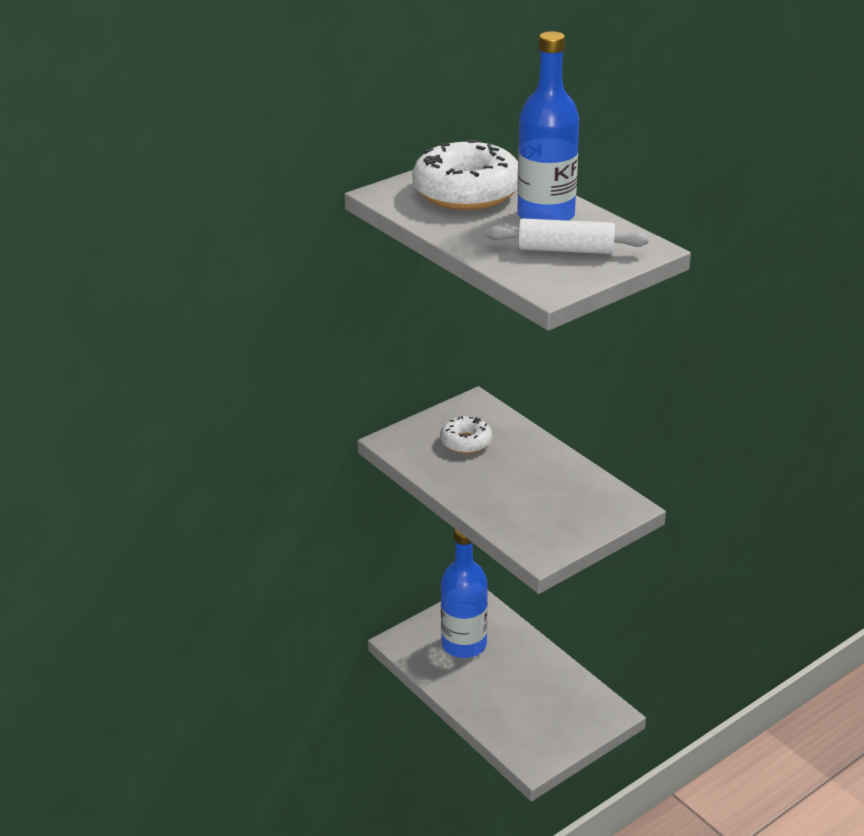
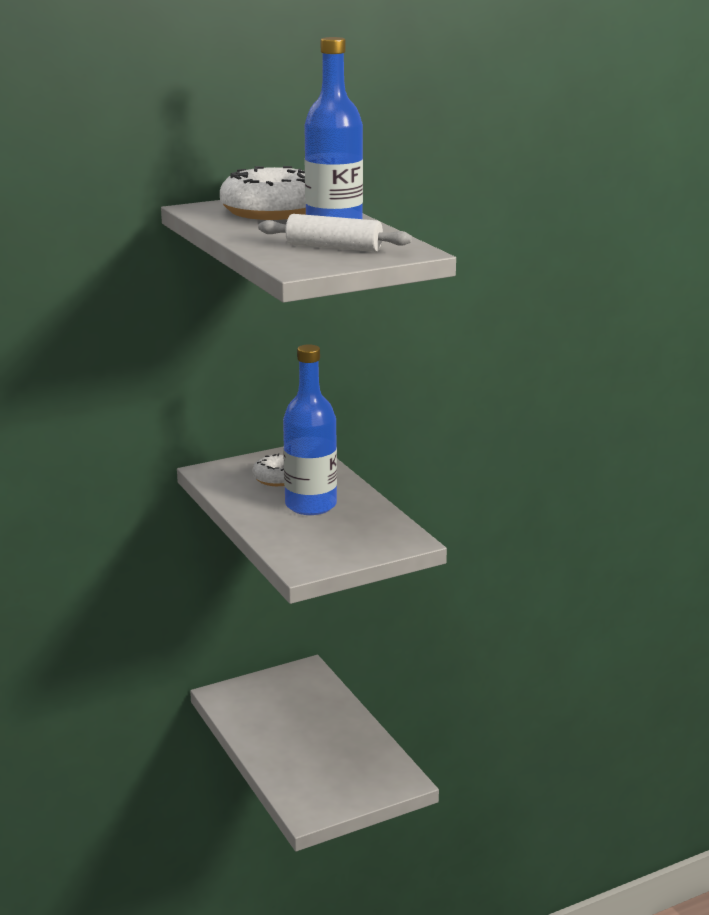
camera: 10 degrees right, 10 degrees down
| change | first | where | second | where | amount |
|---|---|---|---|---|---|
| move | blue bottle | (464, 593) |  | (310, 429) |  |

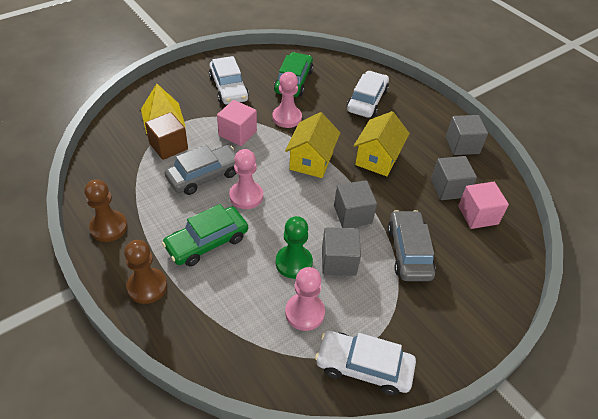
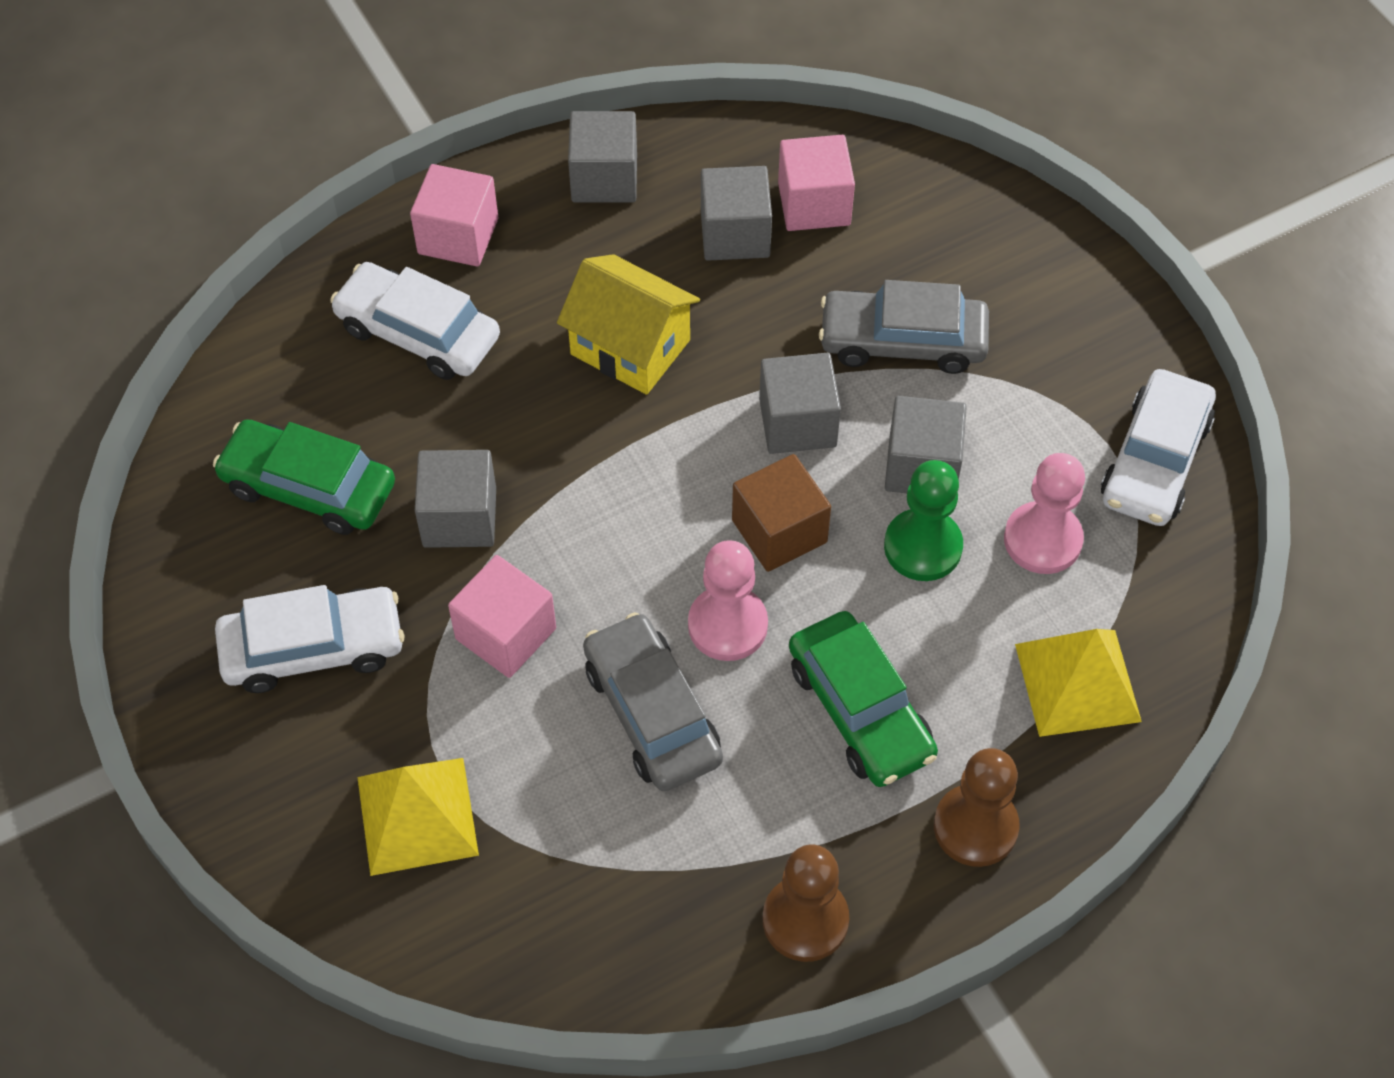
camera: 80 degrees left, 10 degrees up
| change | first | where | second | where | amount |
|---|---|---|---|---|---|
| move | brown cube | (166, 136) |  | (781, 513) |  |
| replace | pink pawn | (287, 100) | grey cube | (455, 499) |  |
| delete | yellow house | (312, 145) |  |  |  |
| insert |  |  | pink cube | (454, 215) |  |
| insert |  |  | yellow pyramid | (1078, 683) |  |

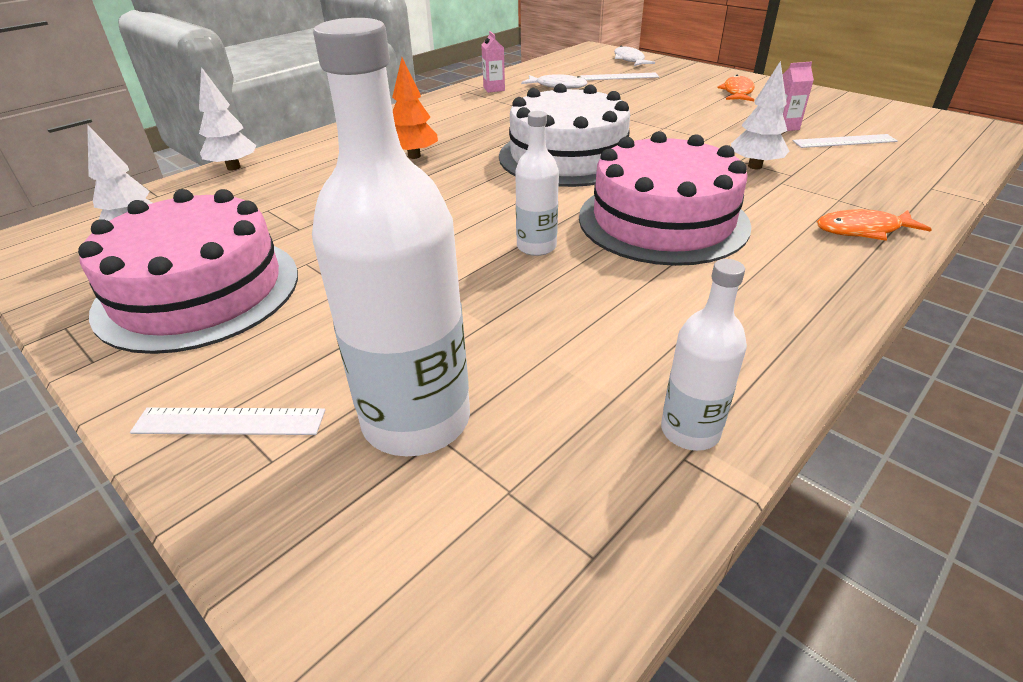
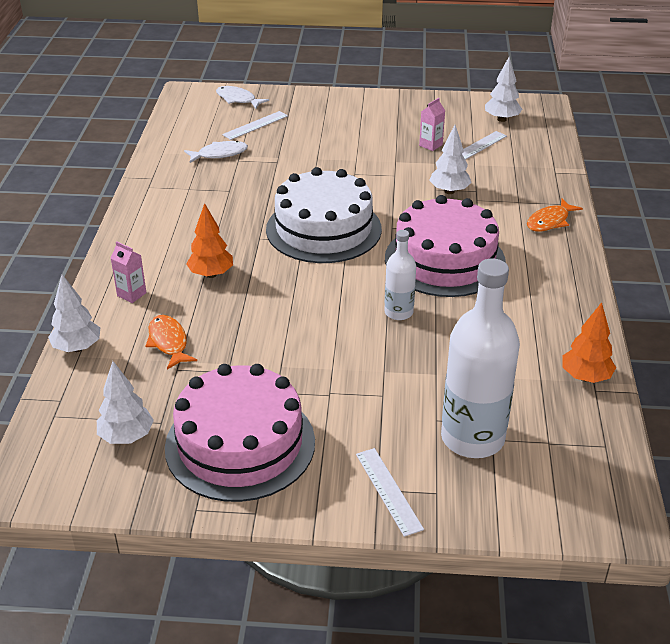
camera: 40 degrees left, 0 degrees up
| change | first | where | second | where | amount |
|---|---|---|---|---|---|
| rotate | white ruler | (227, 421) |  | (390, 492) | 75 degrees counterclockwise |
| move | pink carton | (493, 62) |  | (129, 272) |  |
| replace | white bottle | (704, 355) | orange tree | (589, 342) |  |
| move | orange fish | (736, 88) |  | (171, 342) |  |
| insert |  |  | white tree | (503, 89) |  |

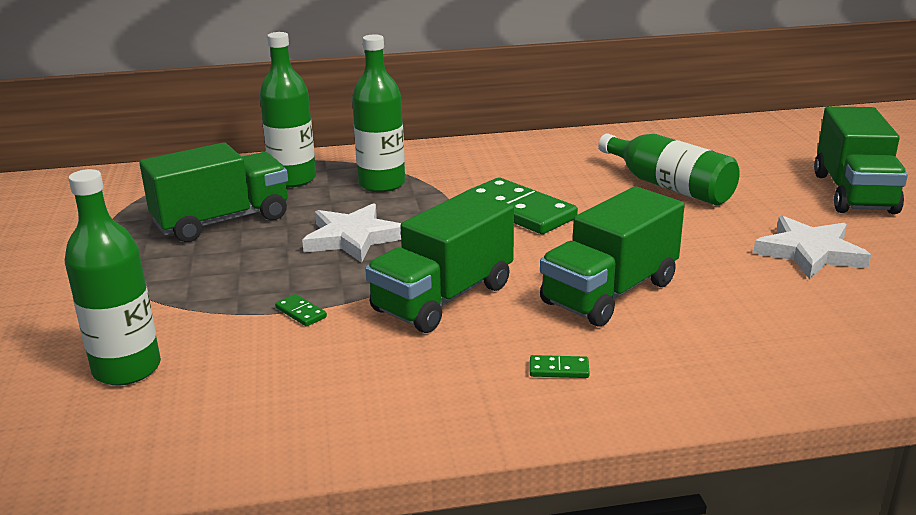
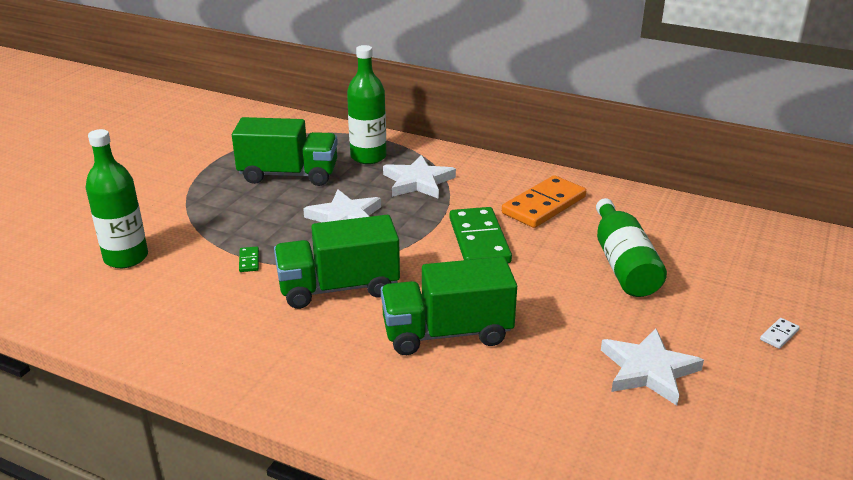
camera: 35 degrees right, 5 degrees up
| change | first | where | second | where | amount |
|---|---|---|---|---|---|
| replace | green bottle | (378, 113) | white star | (419, 177) |  |
| delete | green domino | (560, 366) |  |  |  |
| replace | green truck | (861, 160) | white domino | (780, 333) |  |
| insert |  |  | orange domino | (544, 201) |  |

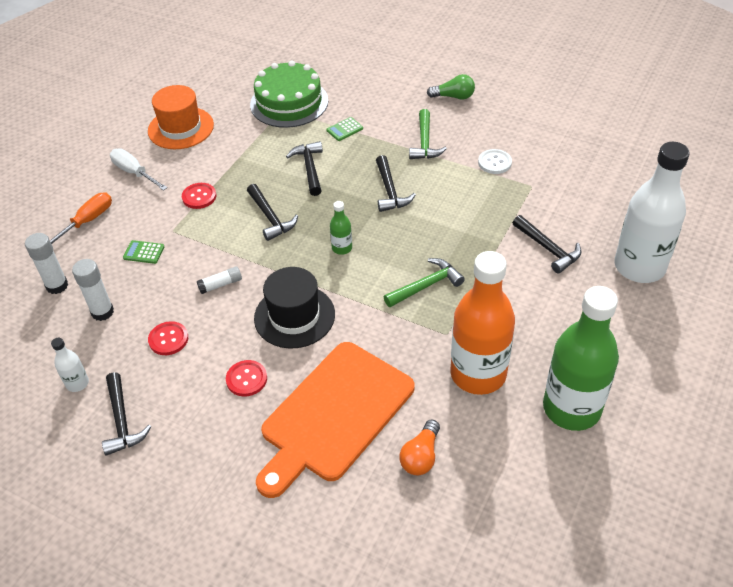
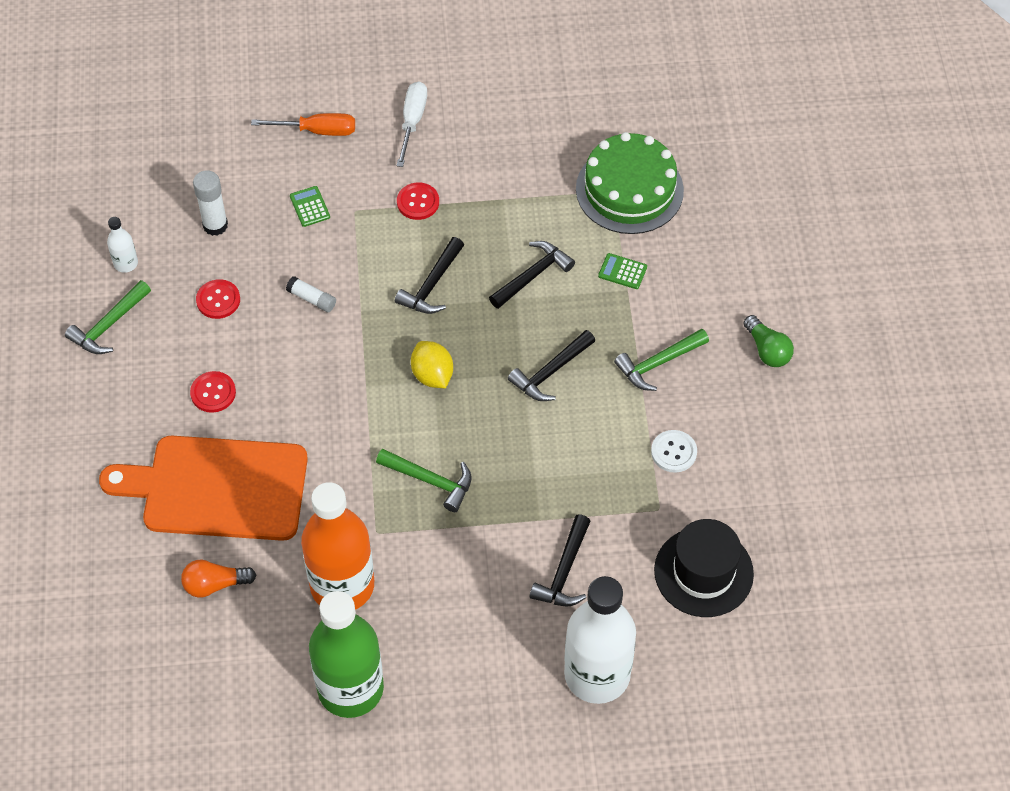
camera: 55 degrees right, 10 degrees up
| change | first | where | second | where | amount |
|---|---|---|---|---|---|
| delete | white glue stick | (46, 263) |  |  |  |
| recolor | black hammer | (126, 414) | green hammer | (108, 317) |  |
| delete | orange hat | (181, 117) |  |  |  |
| move | black hat | (294, 308) |  | (704, 568) |  |
| replace | green bottle | (341, 228) | yellow lemon | (432, 364) |  |

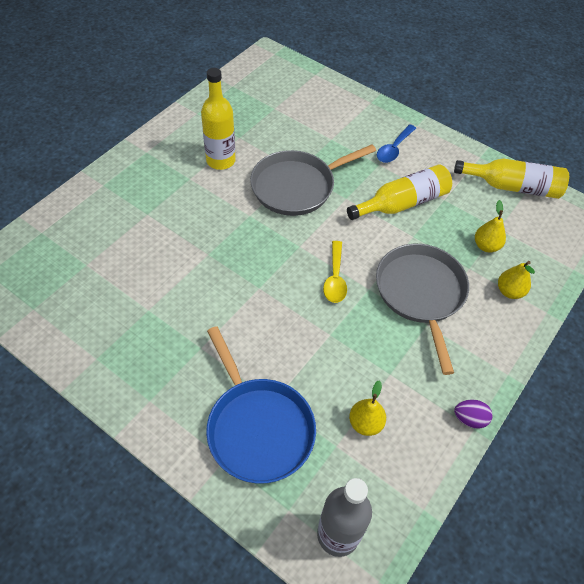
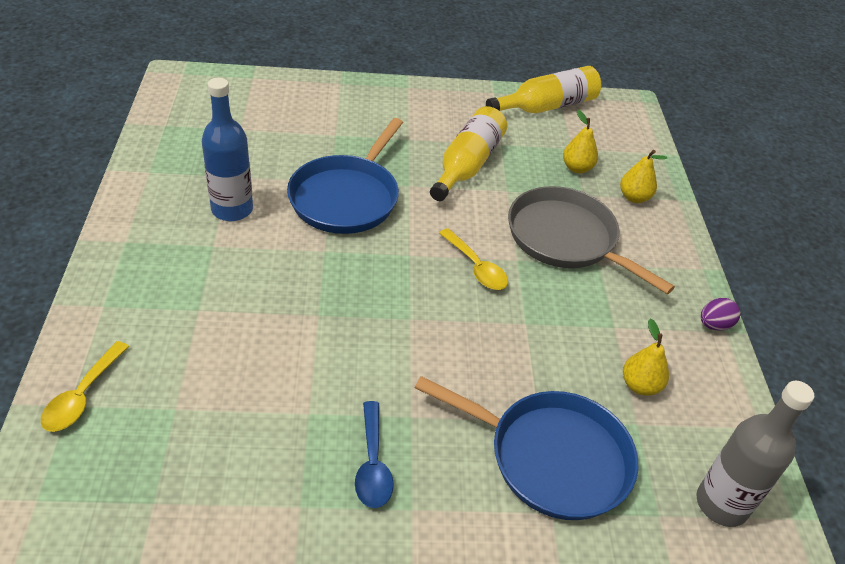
camera: 40 degrees left, 10 degrees down
| change | first | where | second | where | amount |
|---|---|---|---|---|---|
| recolor | yellow bottle | (218, 119) | blue bottle | (227, 149) |  |
| recolor | grey pan | (313, 180) | blue pan | (345, 176) |  |
| move | blue spoon | (396, 143) |  | (374, 454) |  |
| insert |  |  | yellow spoon | (85, 386) |  |

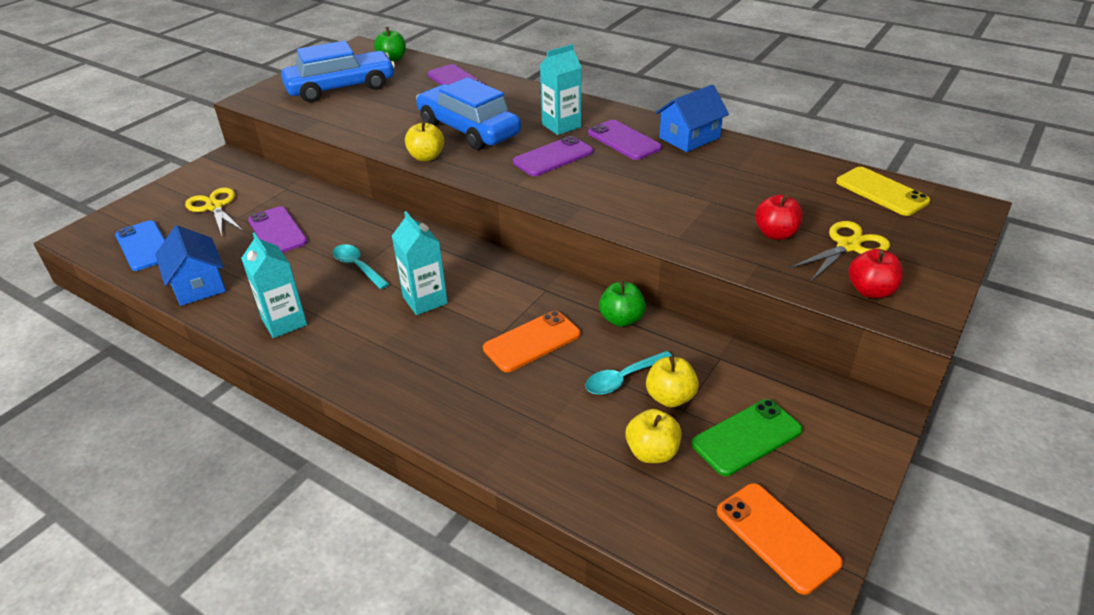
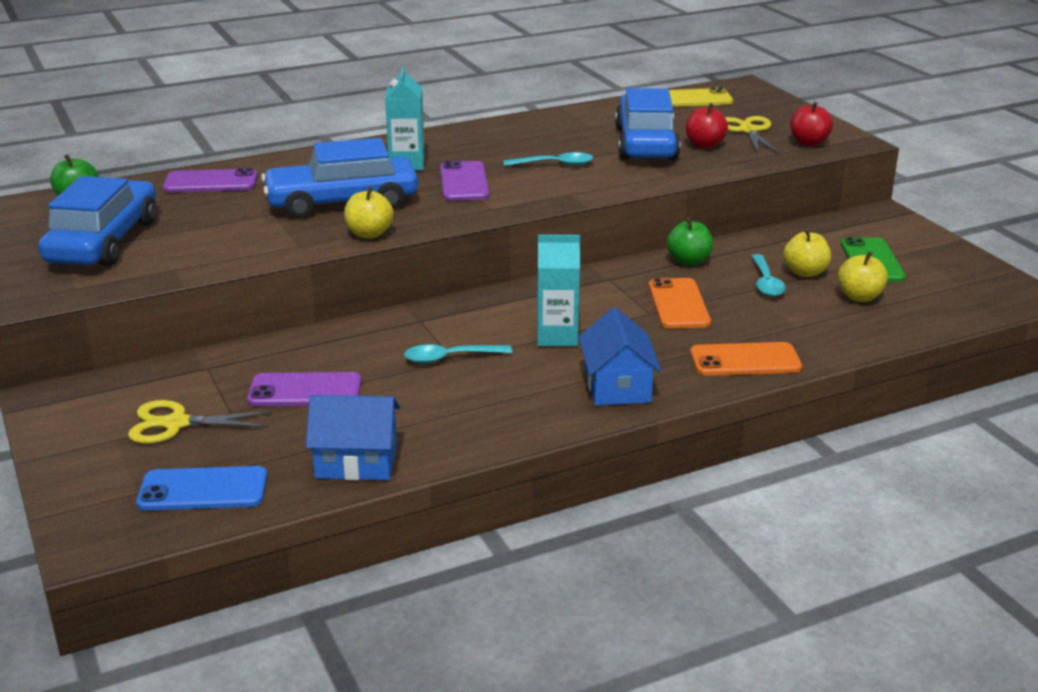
camera: 60 degrees left, 10 degrees down
| change | first | where | second | where | amount |
|---|---|---|---|---|---|
| delete | turquoise carton | (274, 285) |  |  |  |
| delete | purple phone | (625, 140) |  |  |  |
| move | blue house | (692, 118) |  | (620, 356) |  |
| move | orange phone | (780, 539) |  | (746, 359) |  |
| insert |  |  | turquoise spoon | (548, 159) |  |
| insert |  |  | blue car | (647, 124) |  |

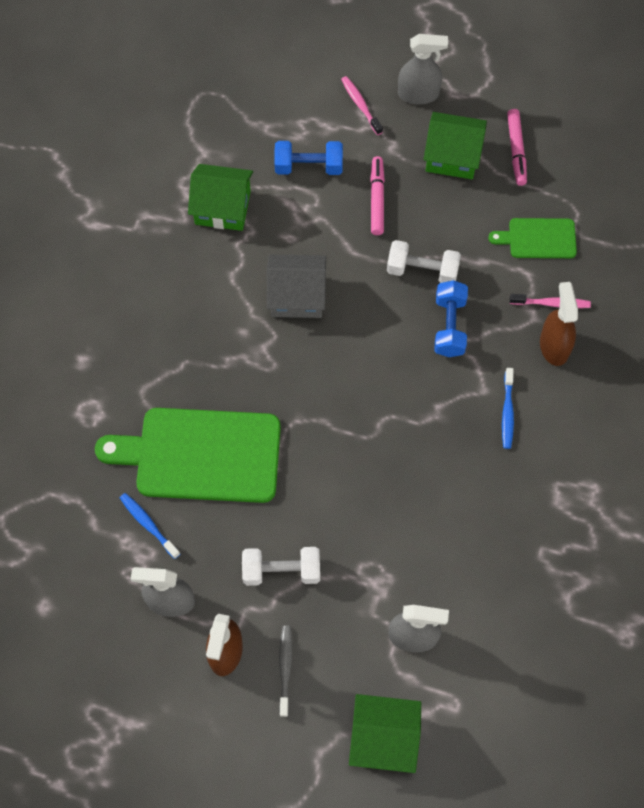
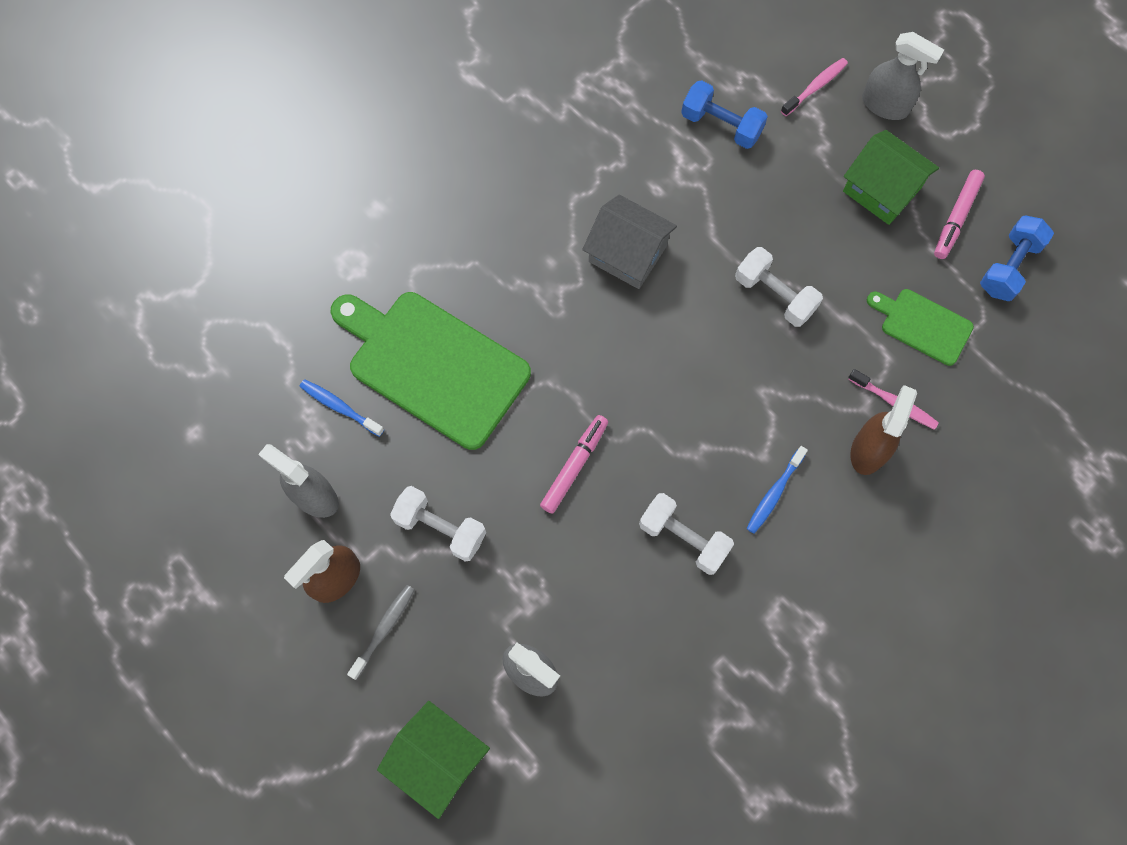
camera: 30 degrees right, 5 degrees up
| change | first | where | second | where | amount |
|---|---|---|---|---|---|
| rotate | blue toothbrush | (150, 526) |  | (342, 408) | 45 degrees counterclockwise |
| delete | green house | (220, 197) |  |  |  |
| rotate | pink toothbrush | (362, 105) |  | (814, 87) | 45 degrees clockwise |
| move | pink marker | (377, 195) |  | (574, 464) |  |
| move | blue dumbbell | (451, 318) |  | (1017, 258) |  |
| insert |  |  | white dumbbell | (686, 534) |  |

